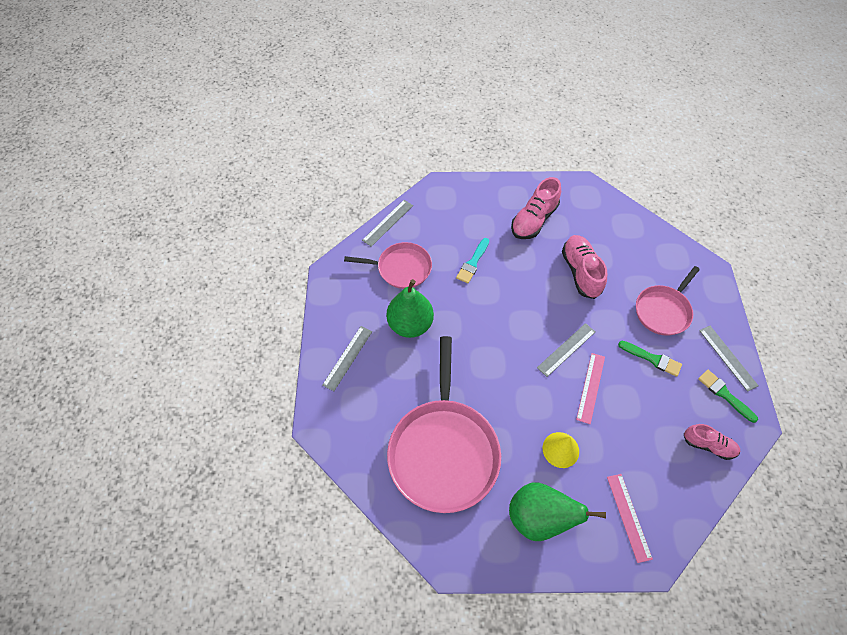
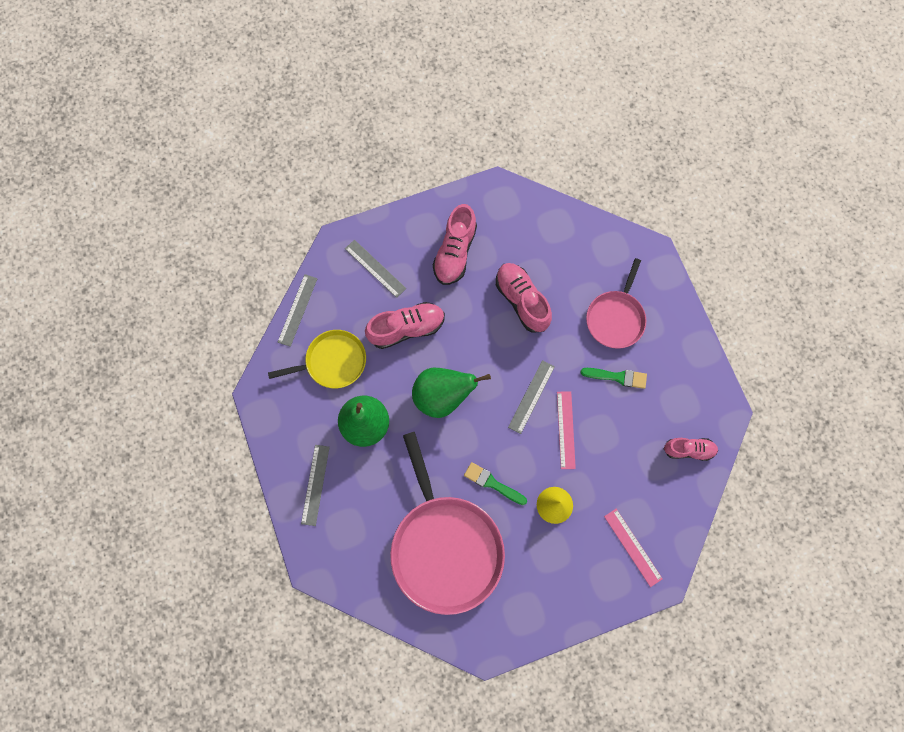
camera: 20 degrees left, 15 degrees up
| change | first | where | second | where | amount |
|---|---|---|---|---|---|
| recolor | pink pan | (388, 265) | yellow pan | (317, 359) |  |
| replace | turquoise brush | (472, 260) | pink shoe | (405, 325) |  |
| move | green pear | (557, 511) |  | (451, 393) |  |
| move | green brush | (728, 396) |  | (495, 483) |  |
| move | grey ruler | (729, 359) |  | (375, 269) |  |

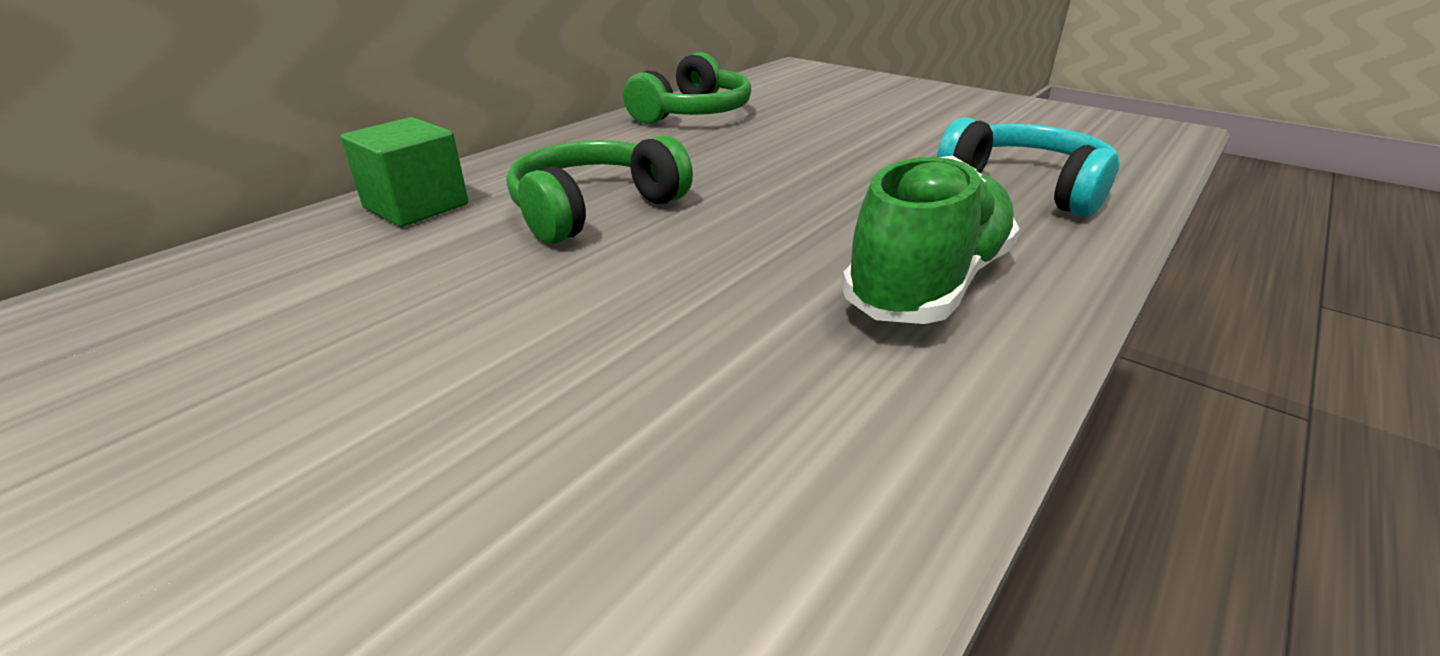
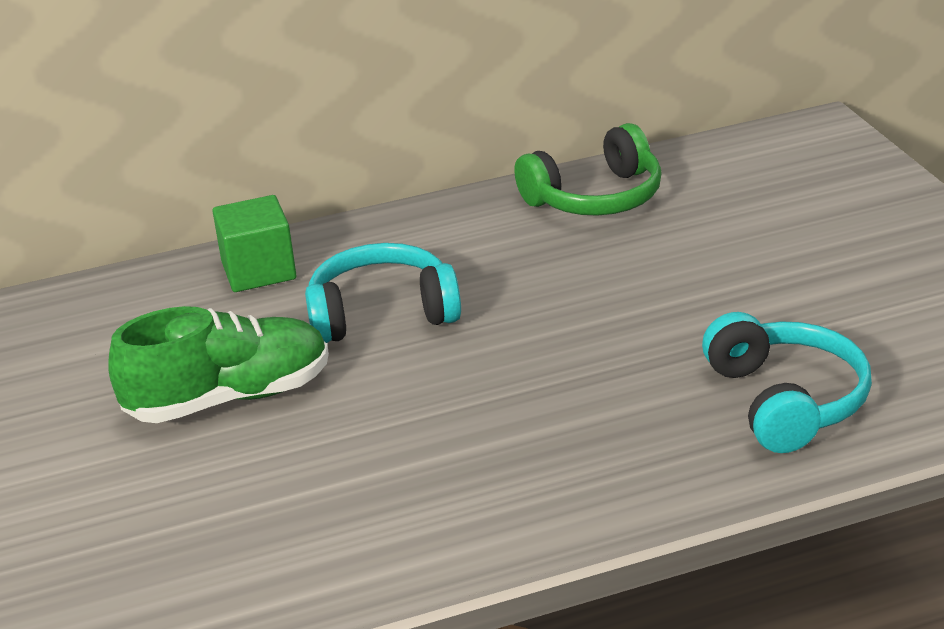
camera: 35 degrees right, 0 degrees up
| change | first | where | second | where | amount |
|---|---|---|---|---|---|
| recolor | green headphones | (600, 189) | turquoise headphones | (383, 293) |  |
| move | green shoe | (931, 239) |  | (218, 364) |  |

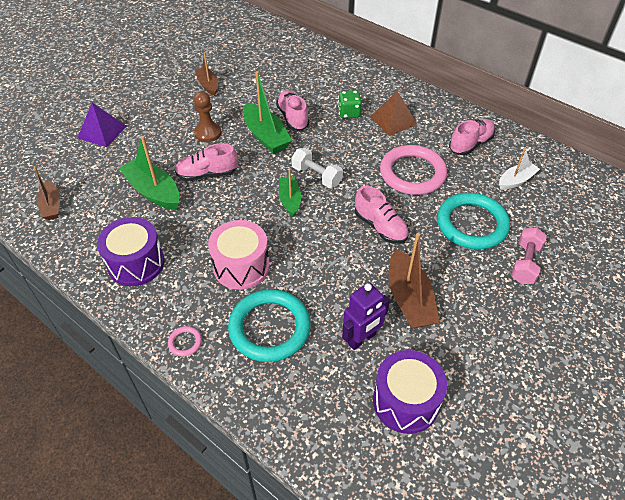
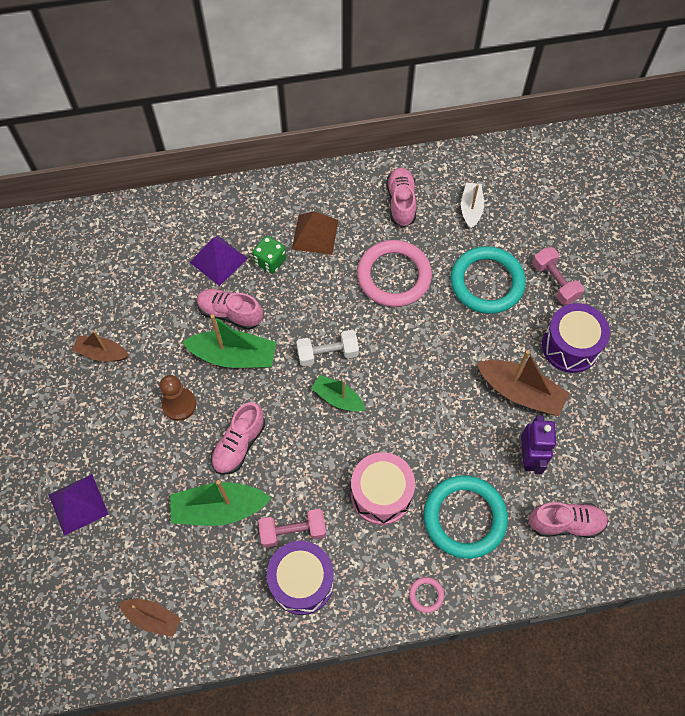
camera: 50 degrees left, 15 degrees up
| change | first | where | second | where | amount |
|---|---|---|---|---|---|
| move | pink shoe | (382, 215) |  | (568, 520) |  |
| move | purple drum | (410, 392) |  | (576, 338) |  |
| insert |  |  | purple pyramid | (218, 261) |  |
| insert |  |  | pink dumbbell | (292, 528) |  |

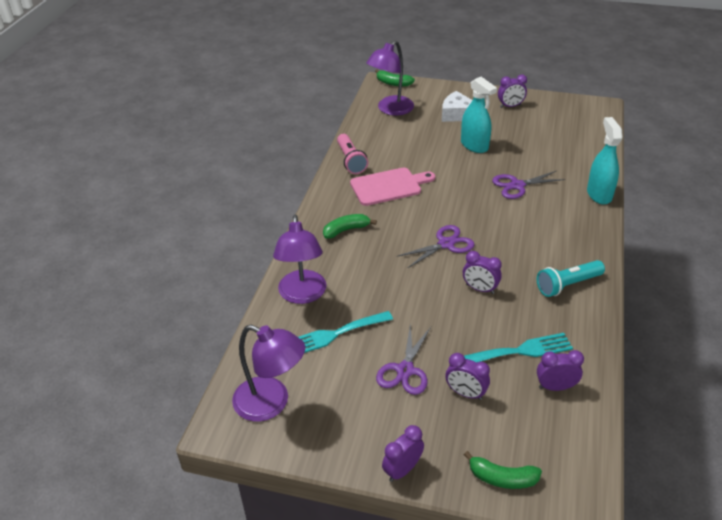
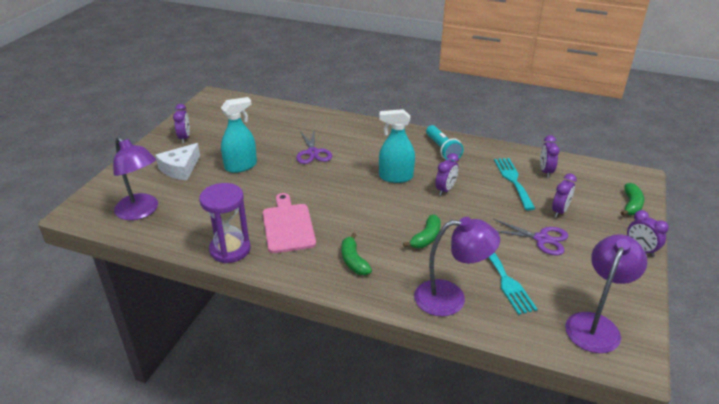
camera: 85 degrees left, 5 degrees down
| change | first | where | second | where | amount |
|---|---|---|---|---|---|
| replace | pink flashlight | (352, 154) | purple hourglass | (225, 223) |  |
| move | green banana | (395, 78) |  | (422, 231) |  |
| delete | purple scissors | (436, 246) |  |  |  |
| move | turquoise spray bottle | (605, 160) |  | (397, 146) |  |

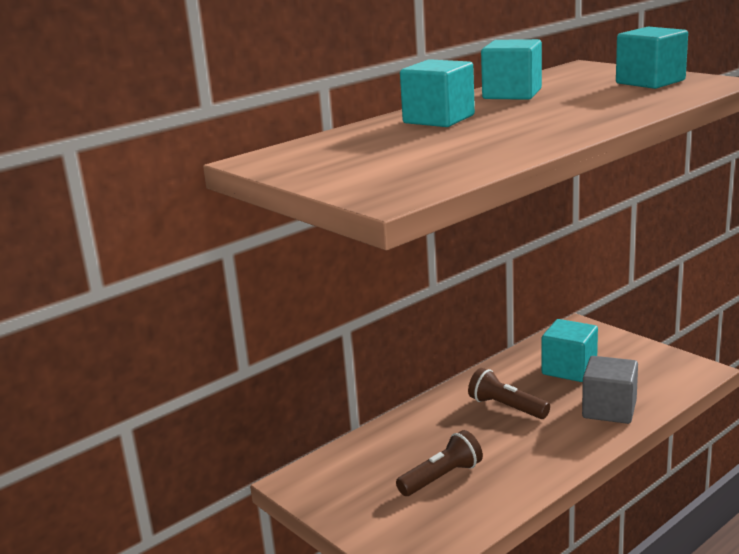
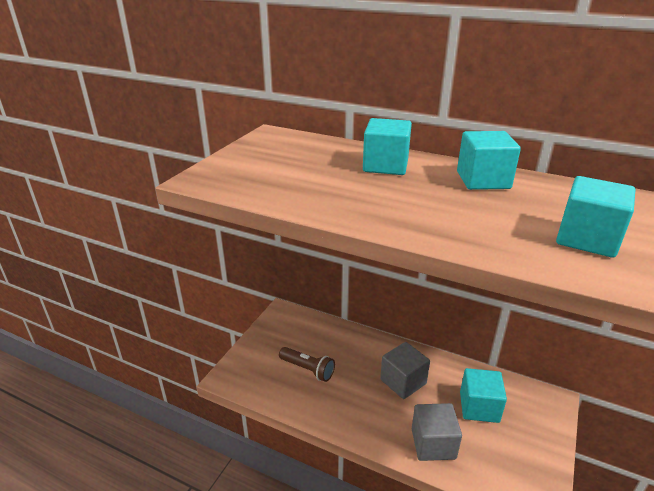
camera: 65 degrees right, 10 degrees up
| change | first | where | second | where | amount |
|---|---|---|---|---|---|
| replace | brown flashlight | (509, 393) | grey cube | (405, 370) |  |

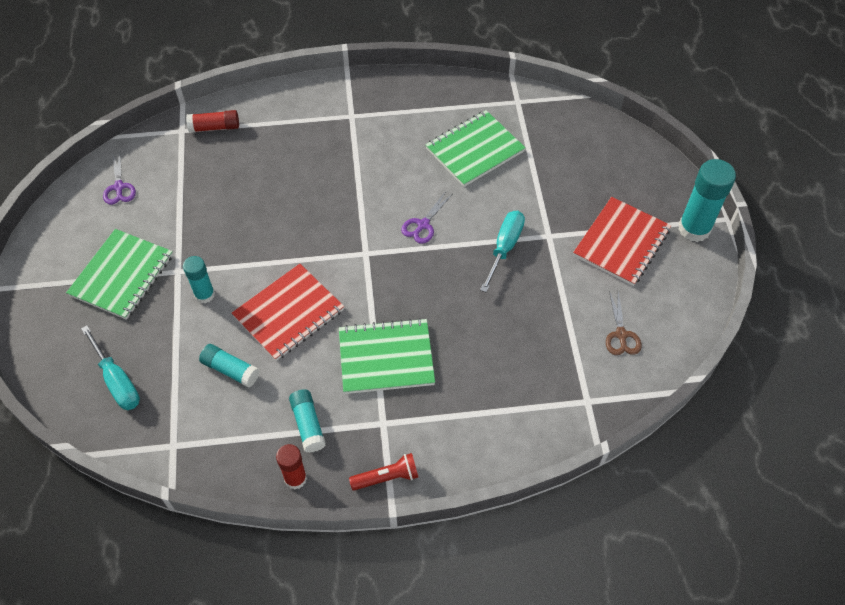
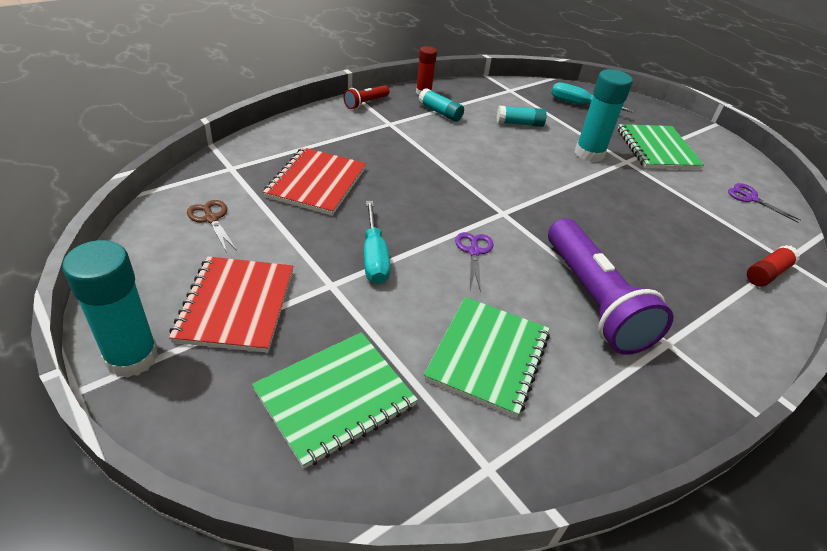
camera: 145 degrees right, 15 degrees down
| change | first | where | second | where | amount |
|---|---|---|---|---|---|
| resize | turquoise glue stick | (199, 280) |  | (604, 115) | x1.68 |
| move | red notebook | (288, 312) |  | (314, 181) |  |
| move | green notebook | (387, 356) |  | (335, 400) |  |
| insert |  |  | purple flashlight | (610, 286) |  |

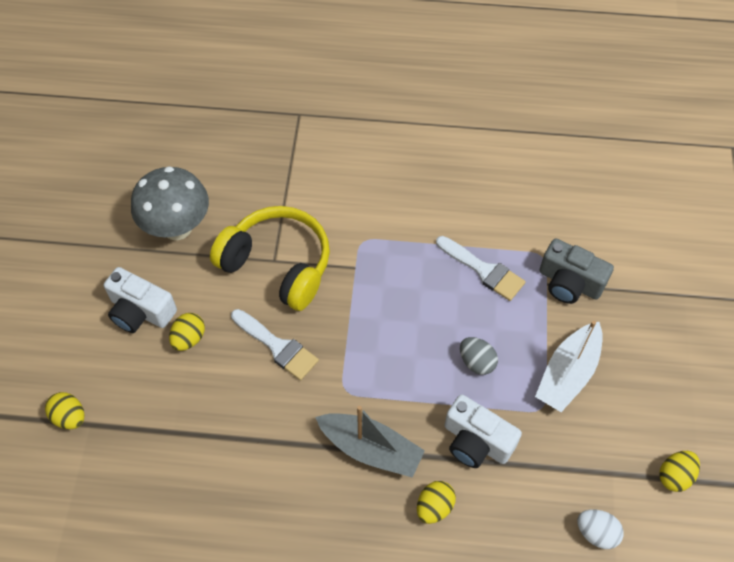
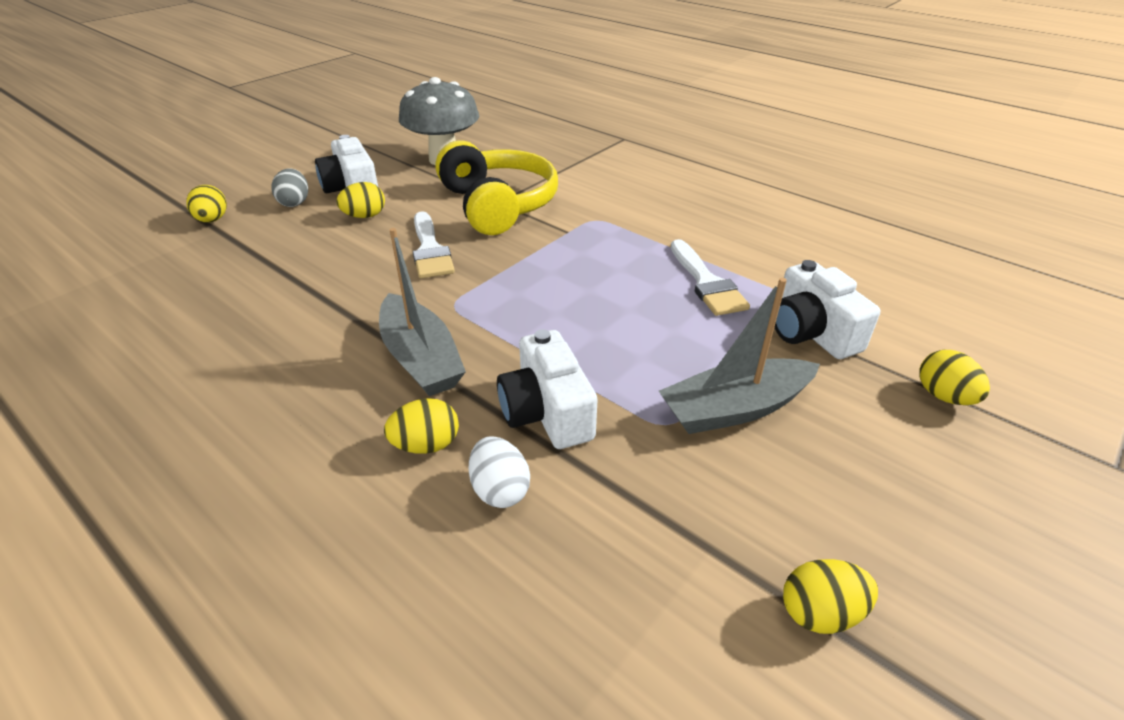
camera: 35 degrees right, 20 degrees down
| change | first | where | second | where | amount |
|---|---|---|---|---|---|
| move | grey egg | (479, 356) |  | (289, 187) |  |
| recolor | white boat | (569, 366) | grey boat | (739, 356) |  |
| recolor | grey camera | (576, 271) | white camera | (828, 309) |  |
| move | white egg | (600, 529) |  | (499, 472) |  |
| insert |  |  | yellow egg | (954, 377) |  |

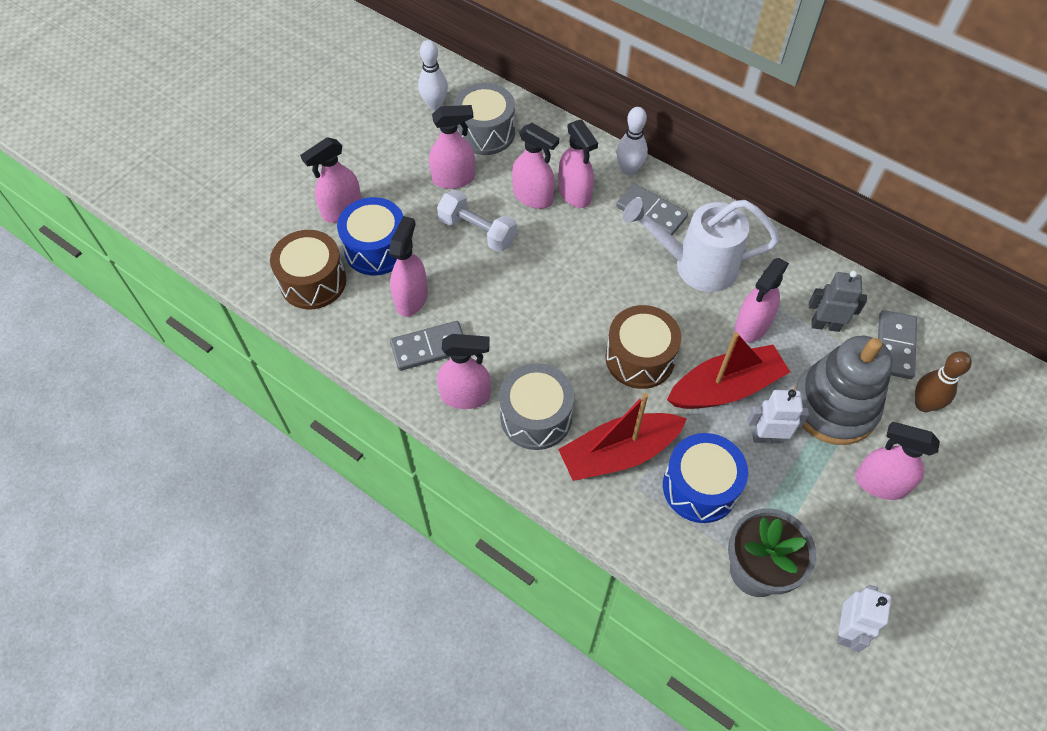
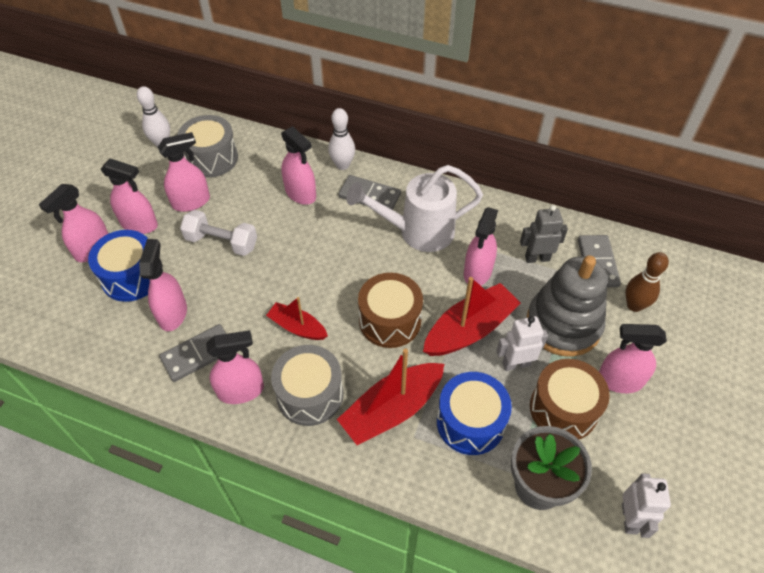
camera: 15 degrees left, 5 degrees down
| change | first | where | second | where | amount |
|---|---|---|---|---|---|
| move | brown drum | (308, 269) |  | (570, 399) |  |
| move | pink spray bottle | (535, 166) |  | (129, 196) |  |
| insert |  |  | red boat | (297, 318) |  |

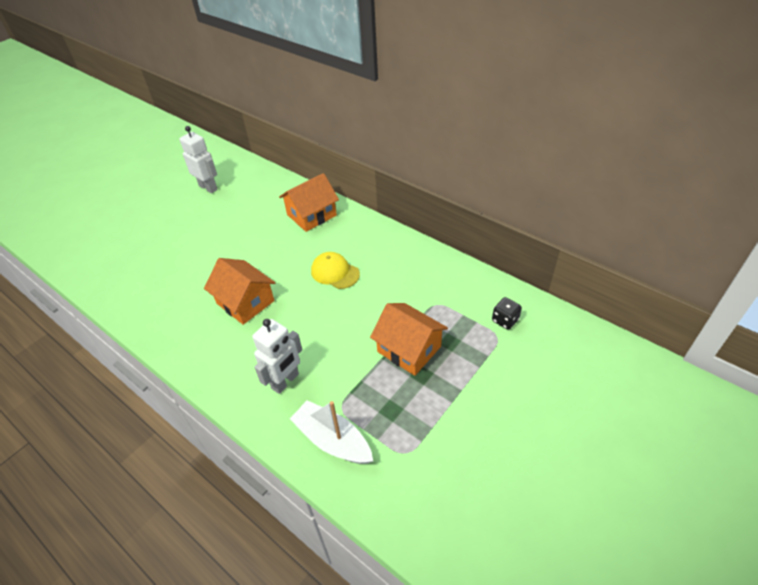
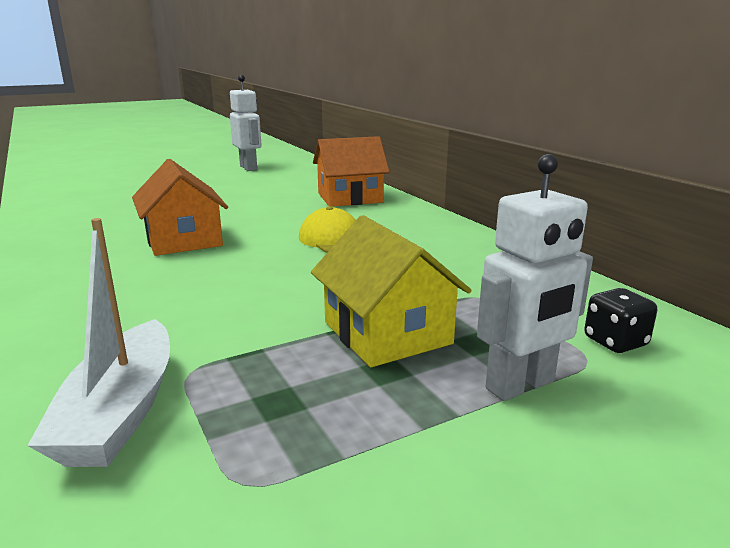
camera: 20 degrees right, 25 degrees down
| change | first | where | second | where | amount |
|---|---|---|---|---|---|
| move | white robot | (277, 356) |  | (535, 277) |  |
| rotate | white boat | (331, 432) |  | (98, 342) | 150 degrees counterclockwise |
| recolor | orange house | (409, 339) | yellow house | (391, 291) |  |

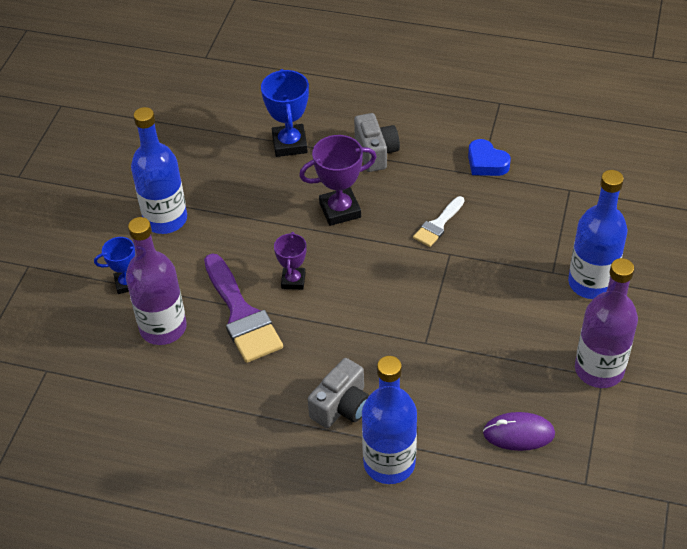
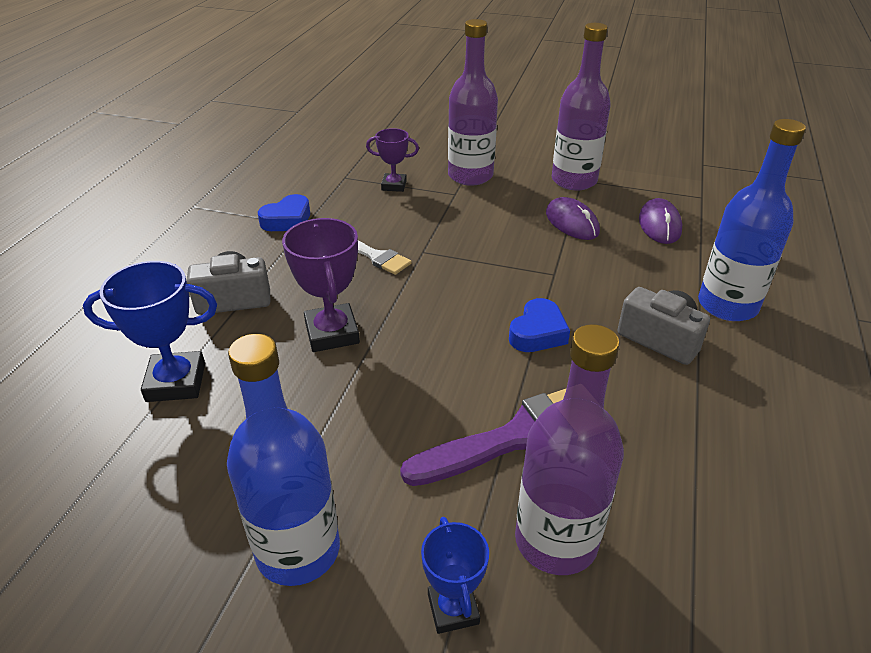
camera: 90 degrees left, 10 degrees down
| change | first | where | second | where | amount |
|---|---|---|---|---|---|
| move | purple trophy | (290, 261) |  | (392, 160) |  |
| recolor | blue bottle | (597, 234) | purple bottle | (473, 102) |  |
| insert |  |  | blue heart | (539, 325) |  |
| insert |  |  | purple mouse | (573, 218) |  |

